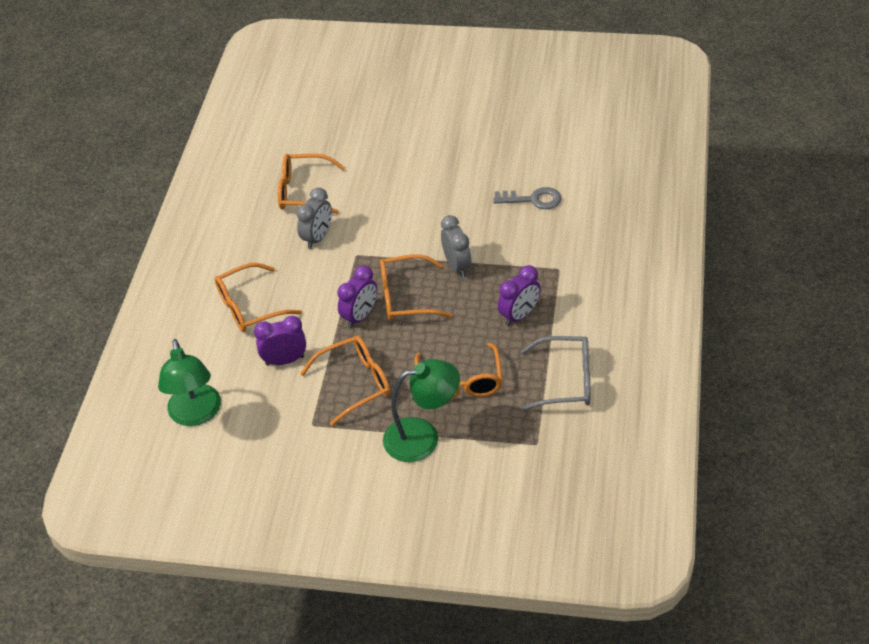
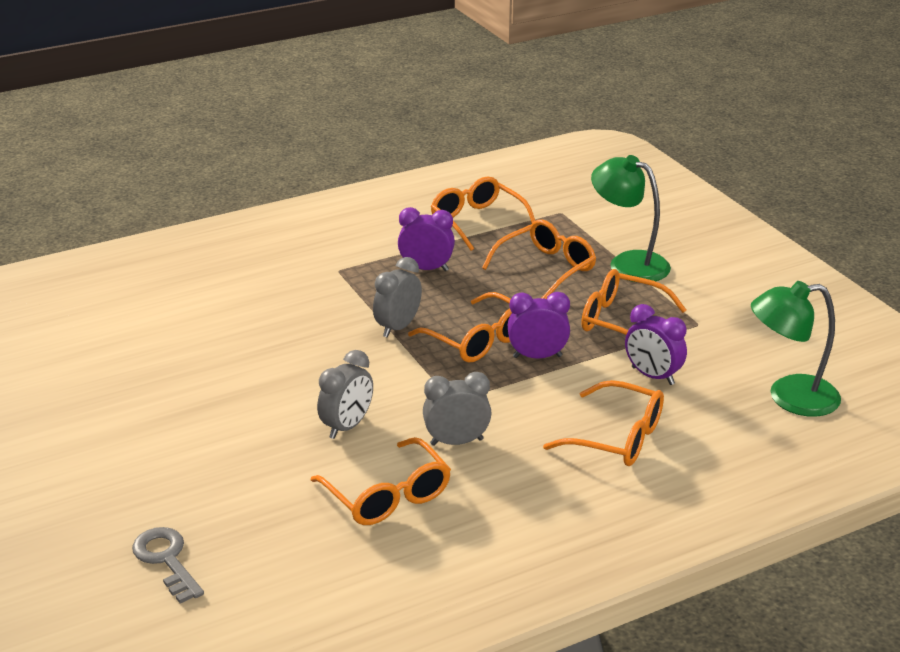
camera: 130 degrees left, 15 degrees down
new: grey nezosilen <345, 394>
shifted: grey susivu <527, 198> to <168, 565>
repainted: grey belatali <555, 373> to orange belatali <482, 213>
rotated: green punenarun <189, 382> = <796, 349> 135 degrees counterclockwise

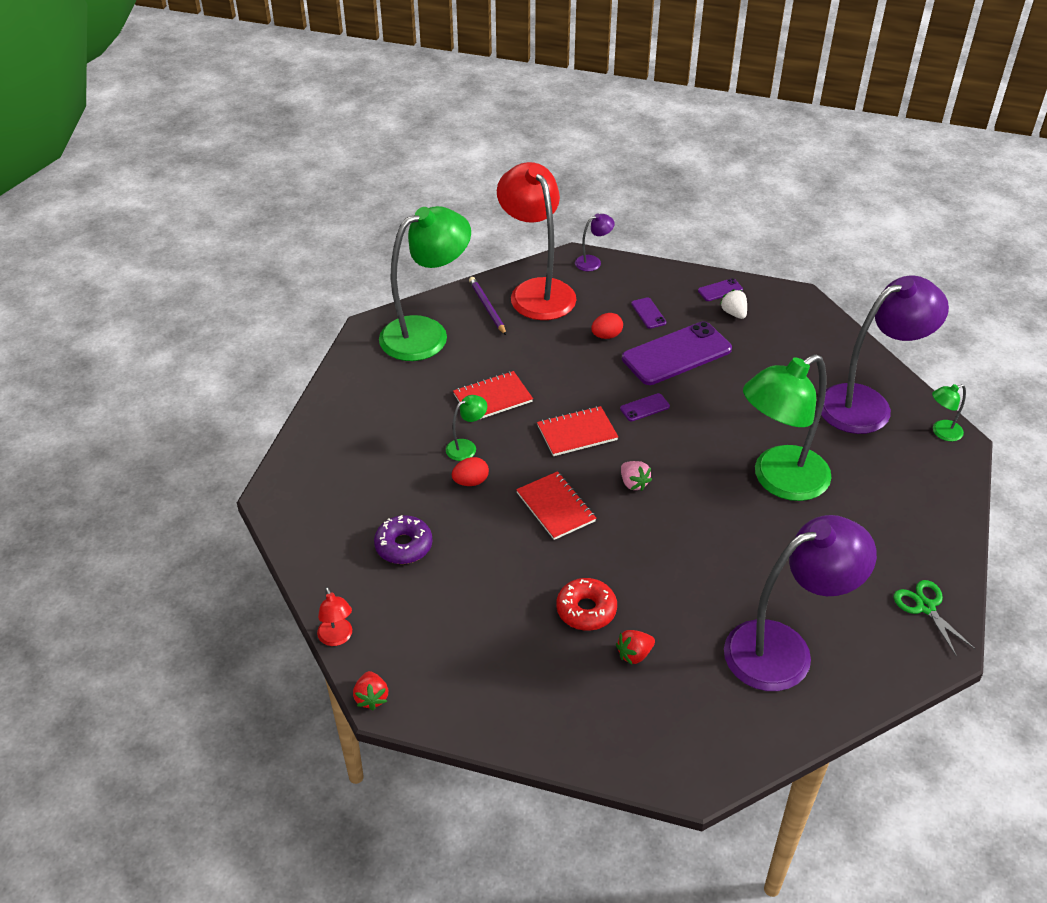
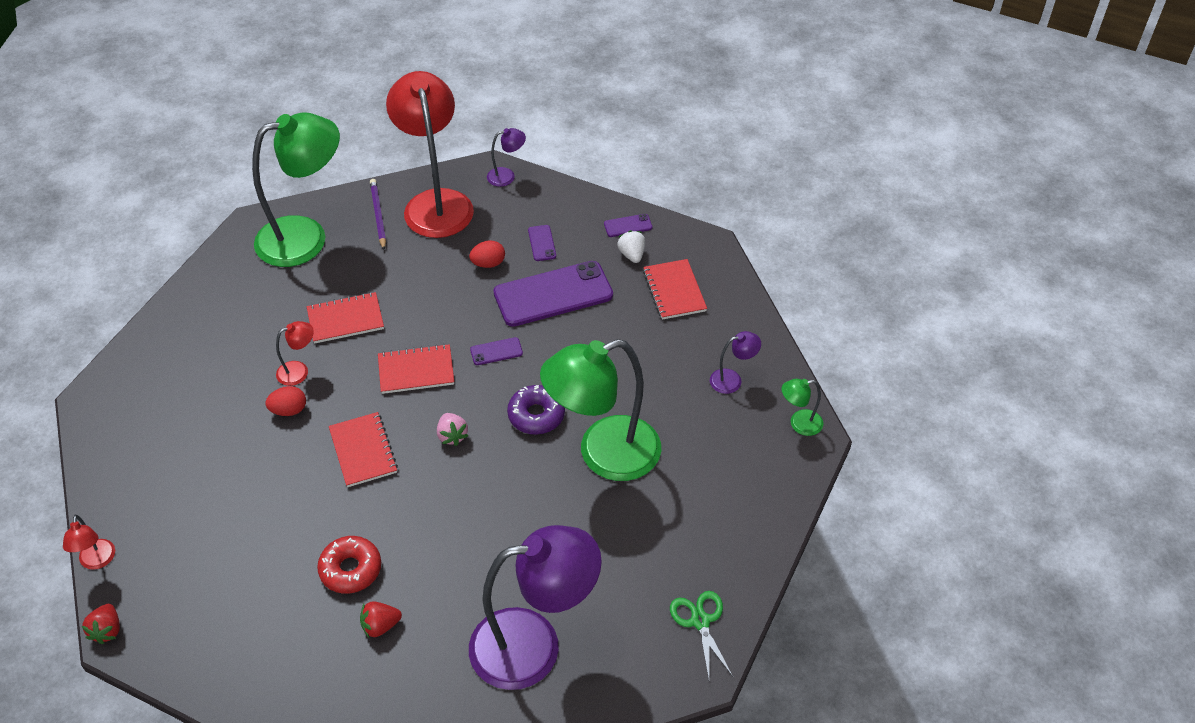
camera: 10 degrees right, 5 degrees up
new: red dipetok <675, 289>
shifted: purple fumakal <403, 539> to <536, 410>
repainted: green punenarun <466, 428> to red punenarun <295, 353>
scaled: purple punenarun <885, 355> = <735, 362> x0.41

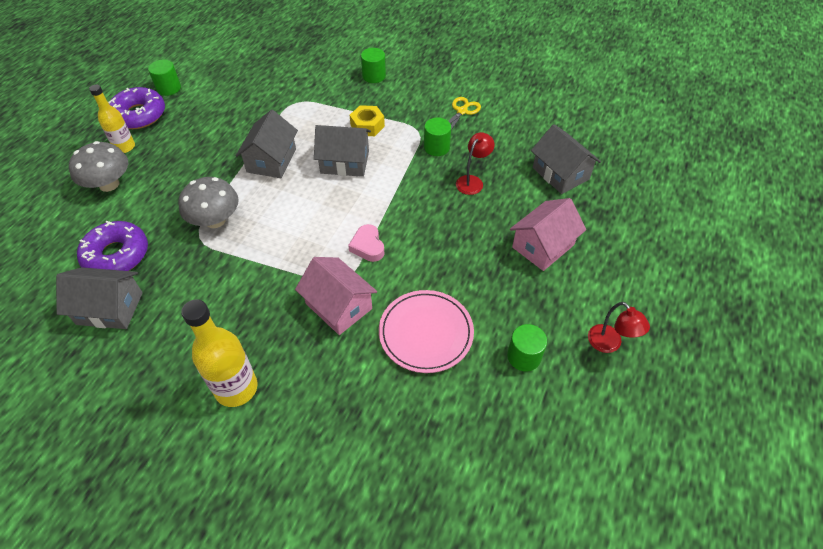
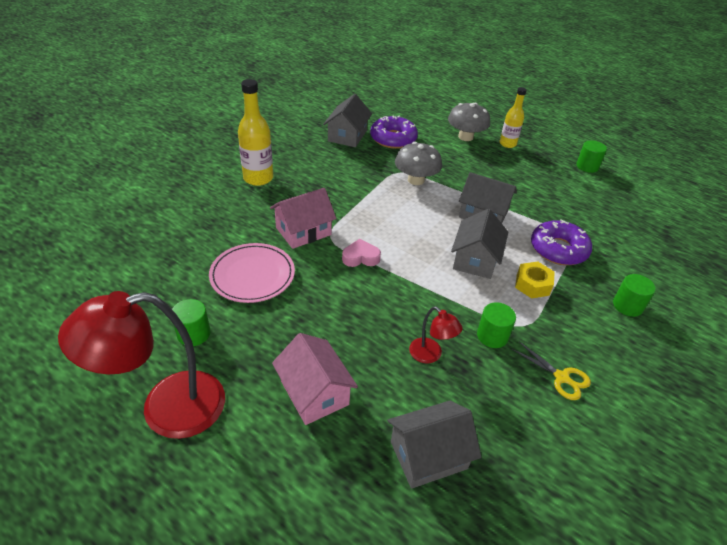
camera: 100 degrees right, 10 degrees down
shifted: purple fumakal <136, 108> to <561, 242>
scaled: red punenarun <619, 327> = <141, 365> x2.17

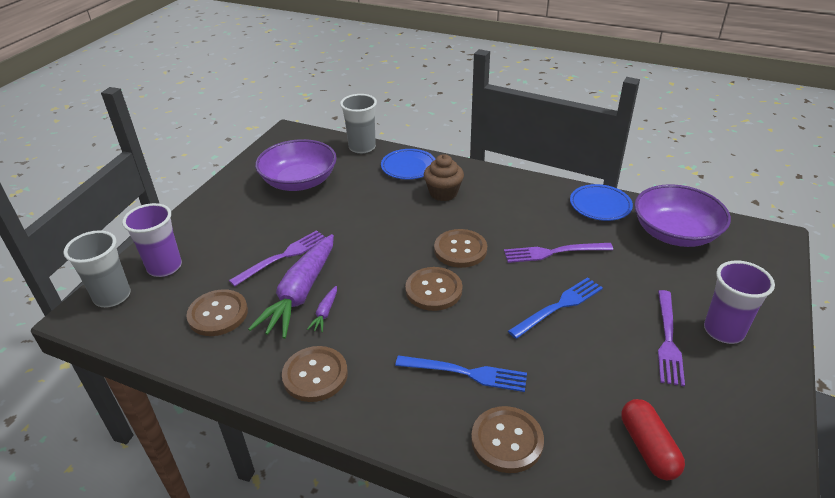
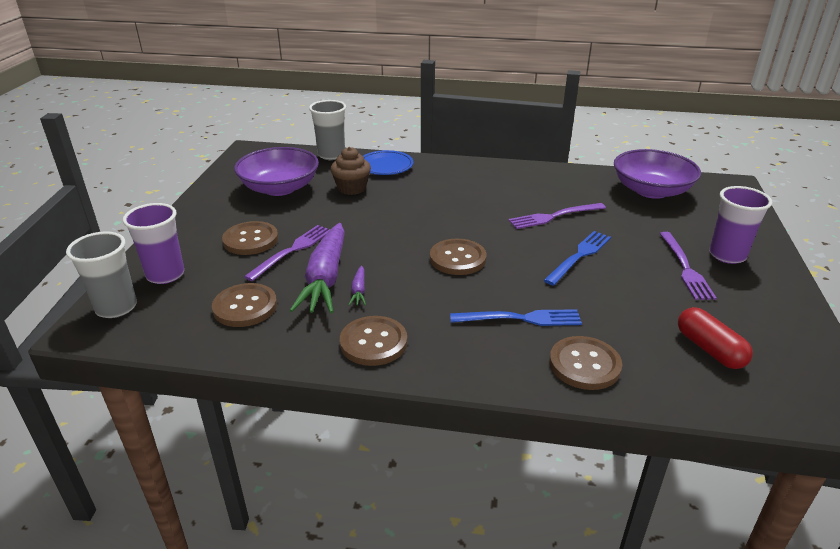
camera: 15 degrees left, 5 degrees down
gone: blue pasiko <601, 202>
shifted: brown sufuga <460, 248> to <250, 238>; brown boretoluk <444, 177> to <350, 171>

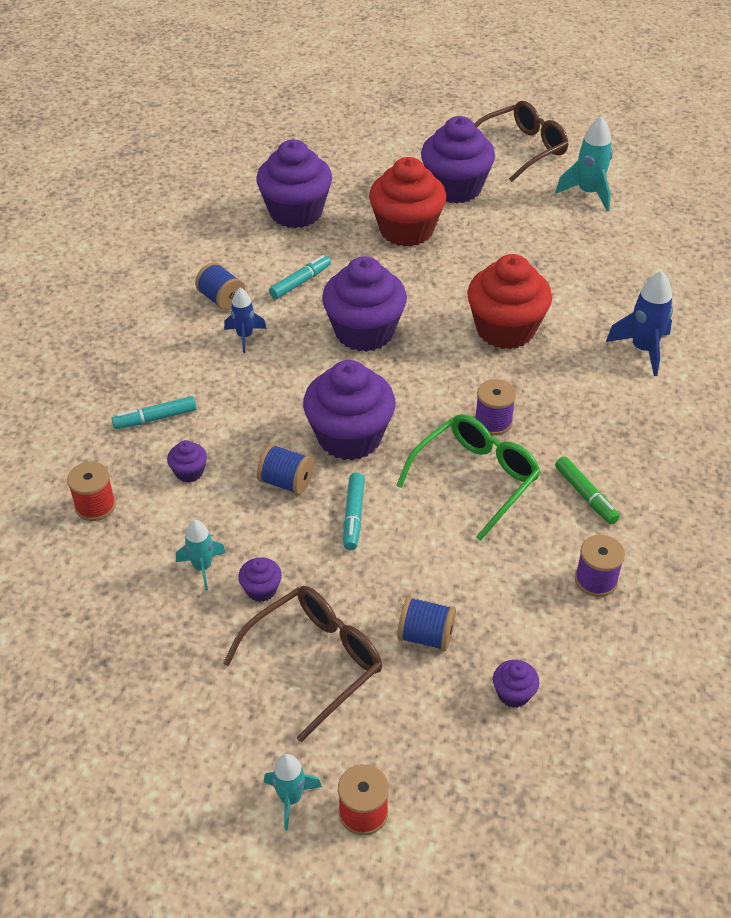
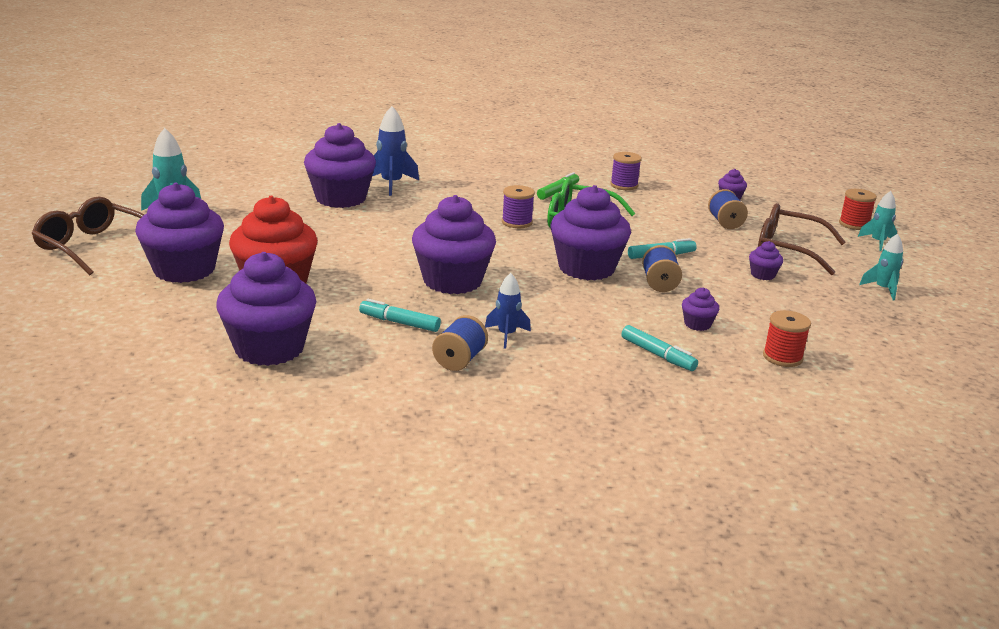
camera: 115 degrees left, 20 degrees down
gone: red boretoluk <509, 301>
new: purple boretoluk <340, 165>
shifted: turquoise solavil <201, 555> to <881, 267>

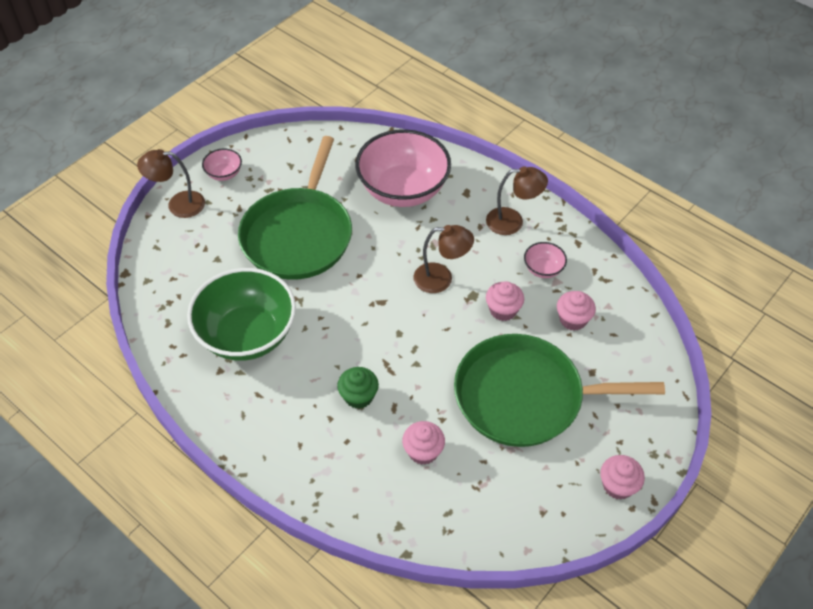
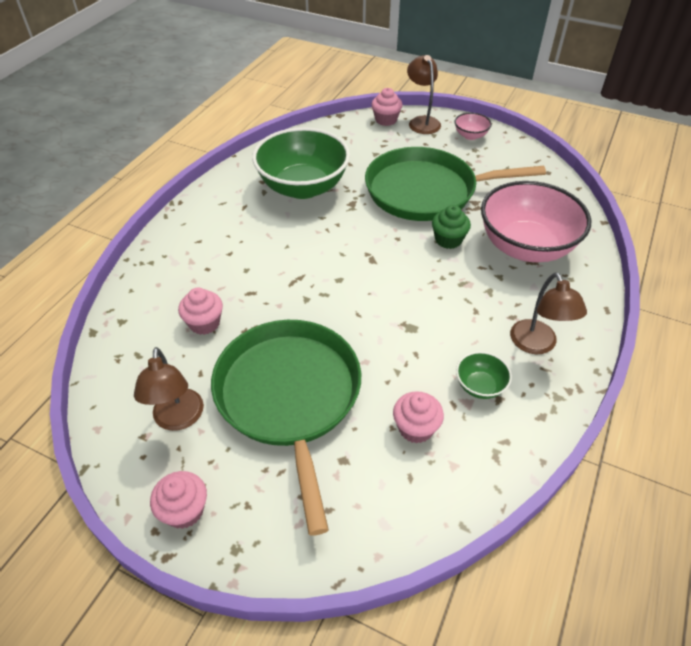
camera: 75 degrees right, 5 degrees down
shifted: brown punenarun <443, 259> to <169, 389>; pink boretoluk <505, 301> to <387, 107>; green boretoluk <358, 388> to <451, 227>
repainted: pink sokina <545, 260> to green sokina <484, 375>

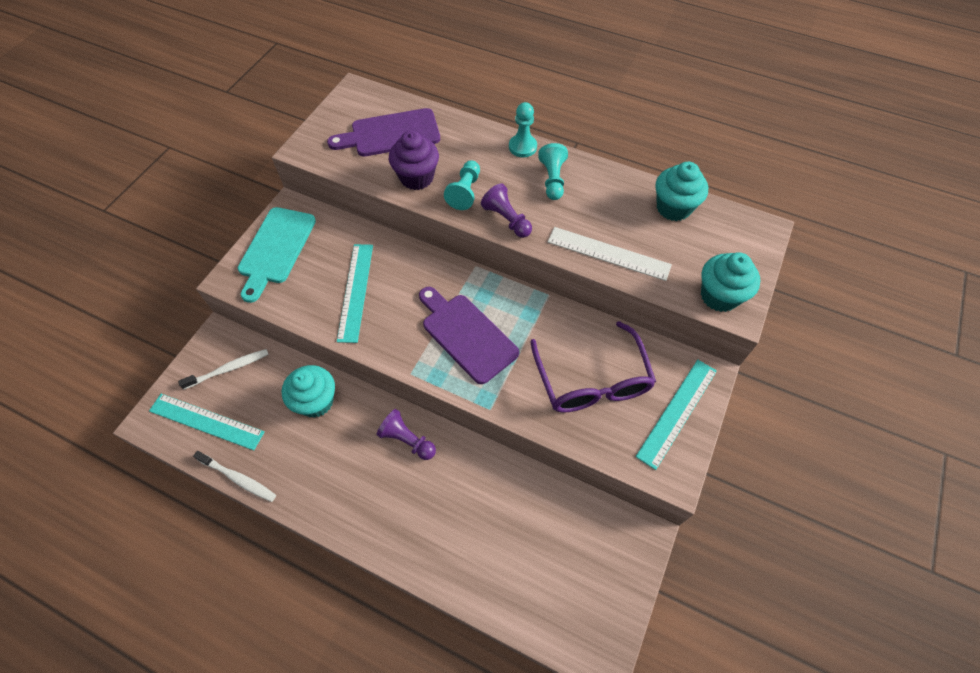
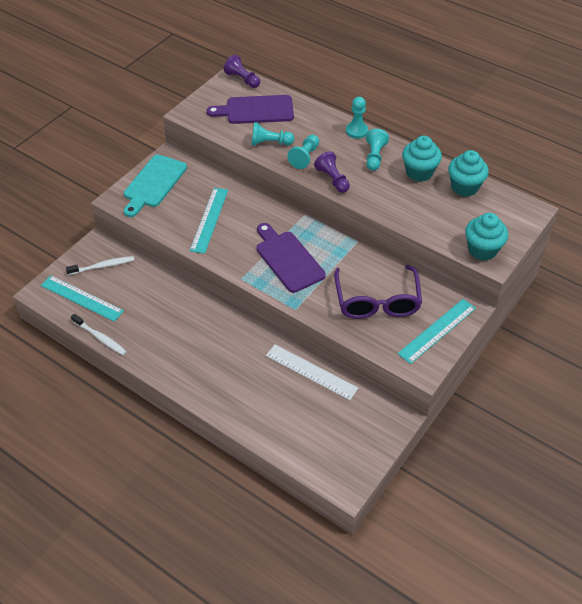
camera: 10 degrees right, 10 degrees down
shifted: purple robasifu <406, 434> to <242, 71>; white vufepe <610, 254> to <312, 372>; turquoise boretoluk <308, 391> to <422, 159>
swapped: purple boretoluk <414, 160> to turquoise robasifu <272, 134>

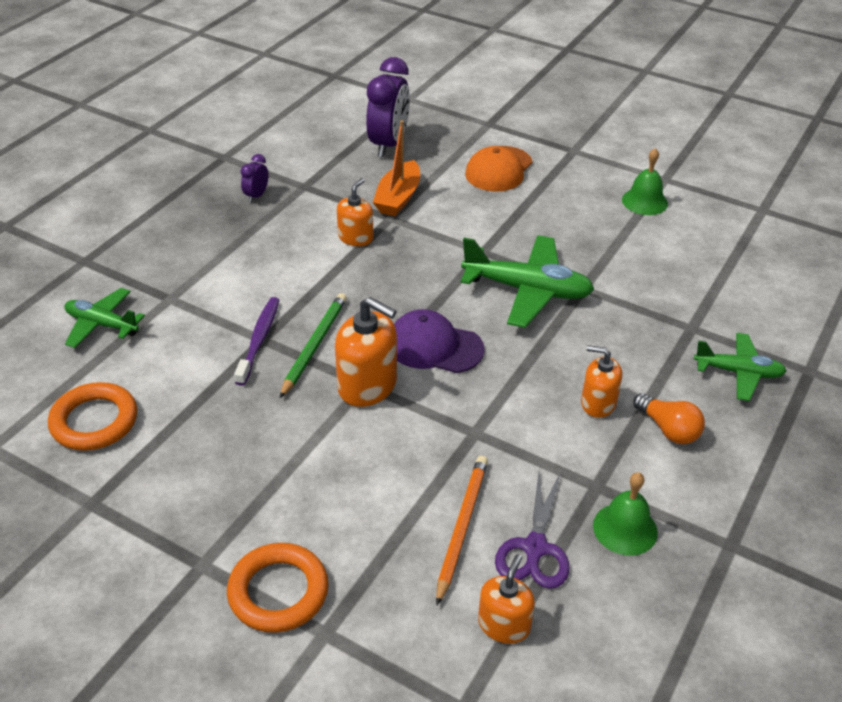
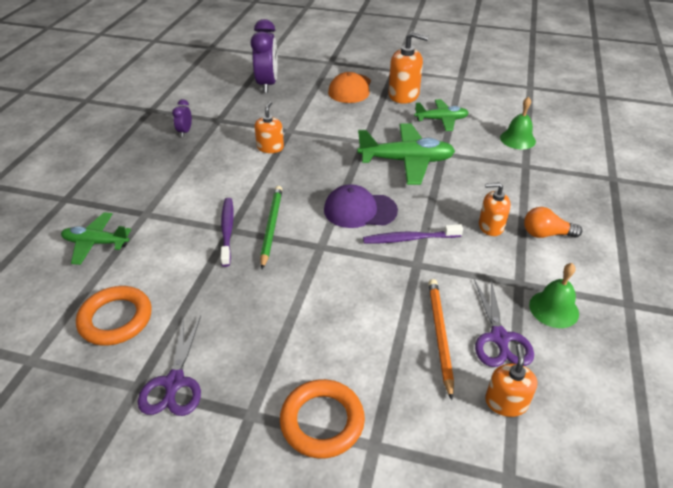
camera: 15 degrees left, 0 degrees up
gone: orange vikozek <396, 168>
new: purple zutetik <169, 366>; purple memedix <413, 234>
shifted: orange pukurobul <366, 352> to <408, 67>; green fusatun <740, 367> to <441, 115>; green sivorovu <645, 181> to <518, 123>
rotated: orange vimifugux <669, 418> = <553, 222> 150 degrees clockwise

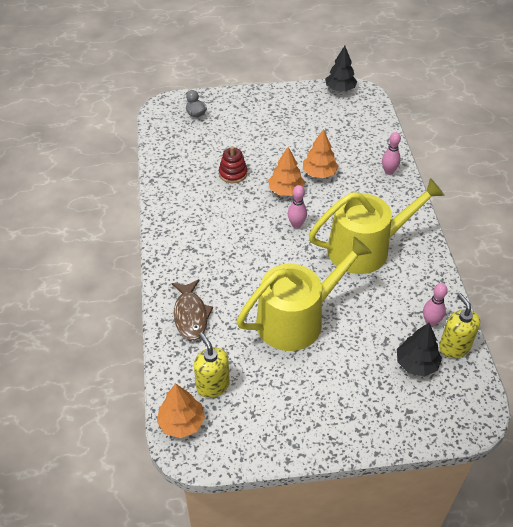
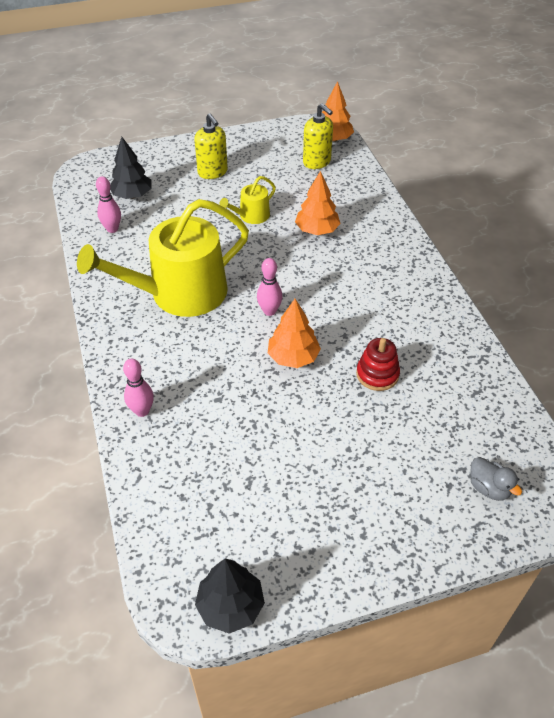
camera: 170 degrees right, 0 degrees up
gone: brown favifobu <192, 309>
shifted: yellow pukurobul <459, 325> to <211, 146>; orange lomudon <321, 153> to <317, 203>
scaled: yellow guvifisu <304, 294> = <247, 200> x0.45

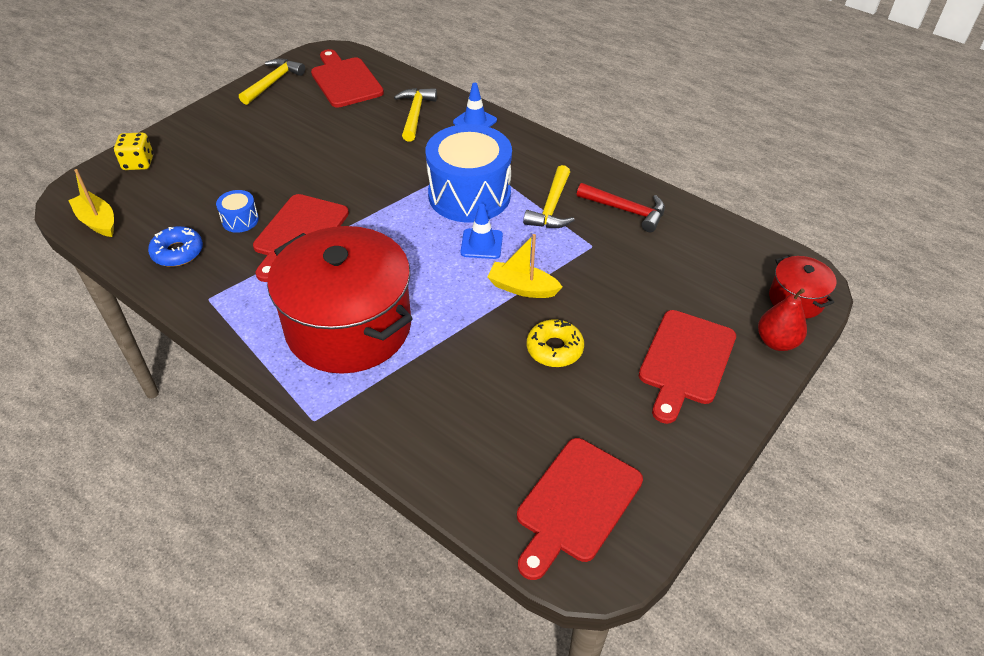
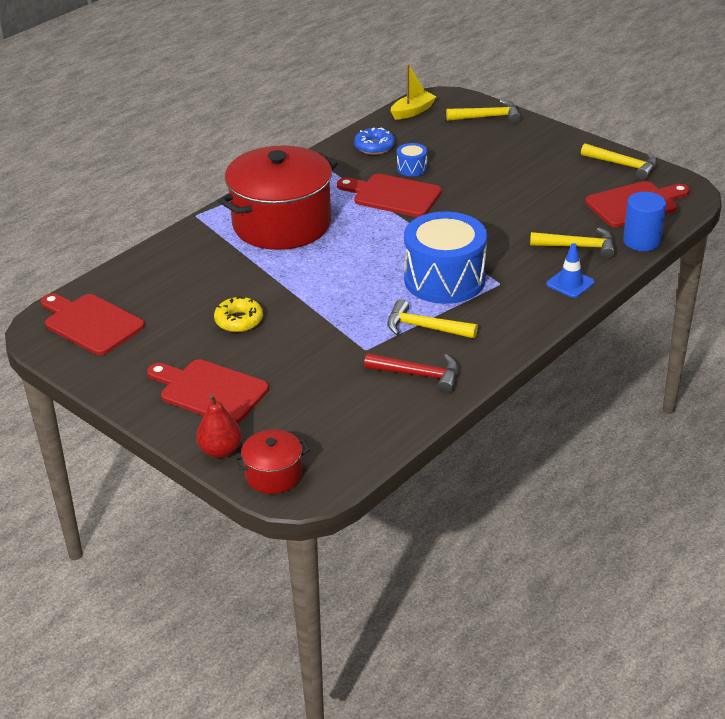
camera: 95 degrees right, 10 degrees down
gone: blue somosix <481, 231>; yellow vikozek <524, 266>
new: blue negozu <644, 221>
swapped: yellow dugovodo <133, 151> to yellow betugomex <483, 111>
rotated: red betugomex <621, 207> = <411, 374> 105 degrees counterclockwise

